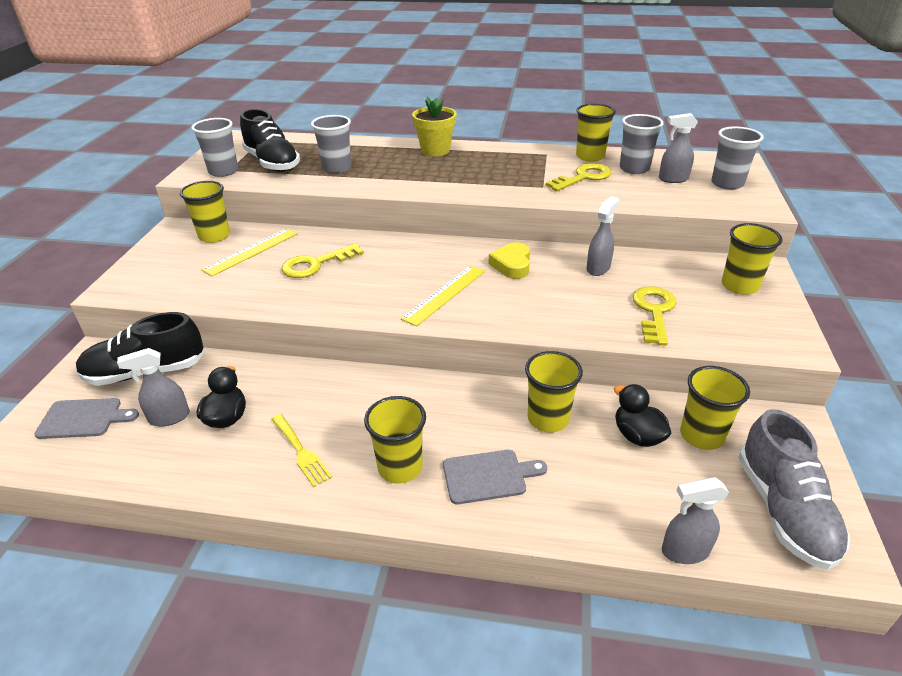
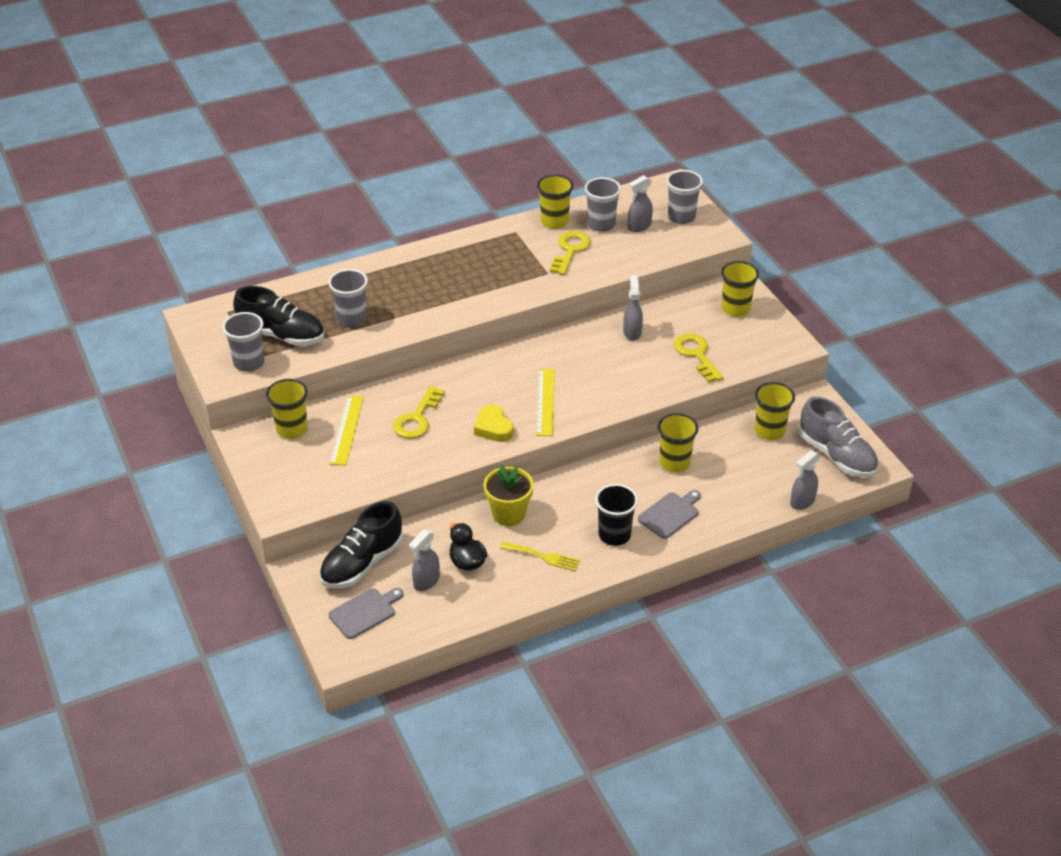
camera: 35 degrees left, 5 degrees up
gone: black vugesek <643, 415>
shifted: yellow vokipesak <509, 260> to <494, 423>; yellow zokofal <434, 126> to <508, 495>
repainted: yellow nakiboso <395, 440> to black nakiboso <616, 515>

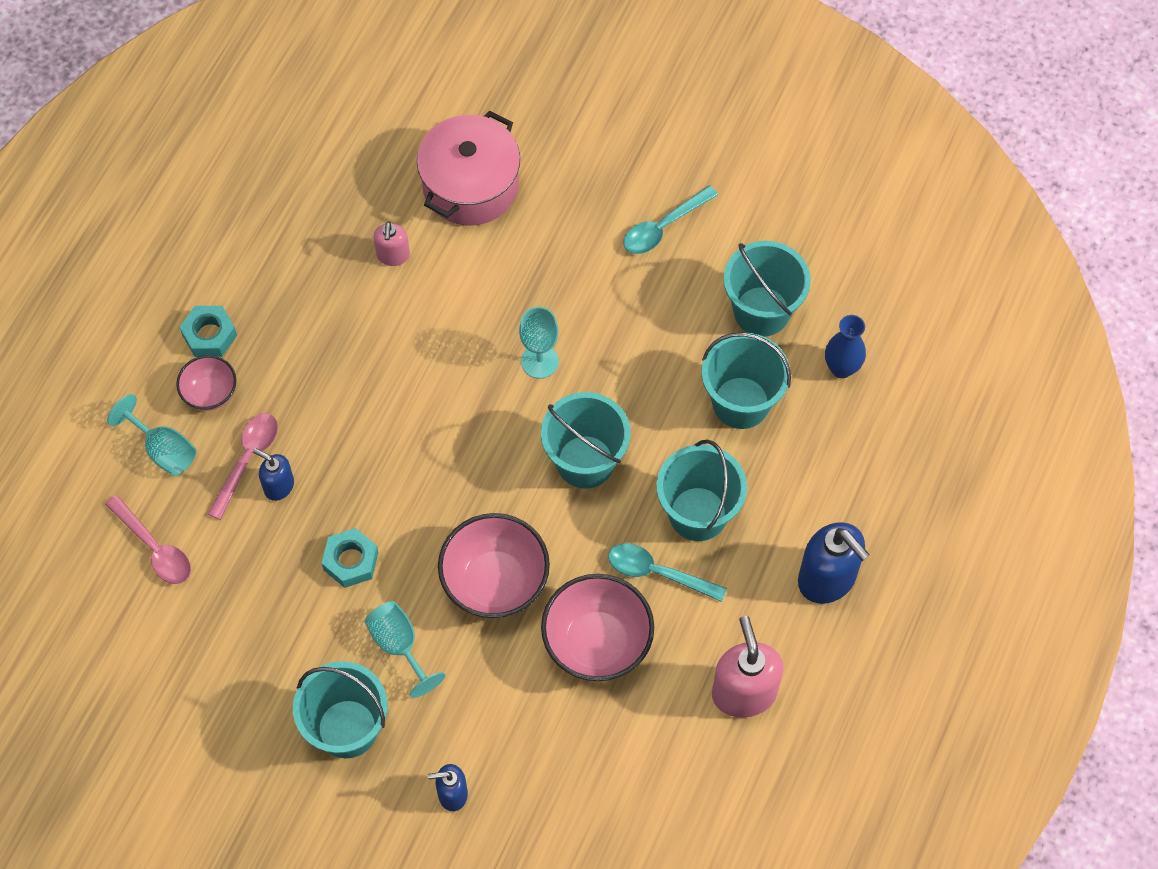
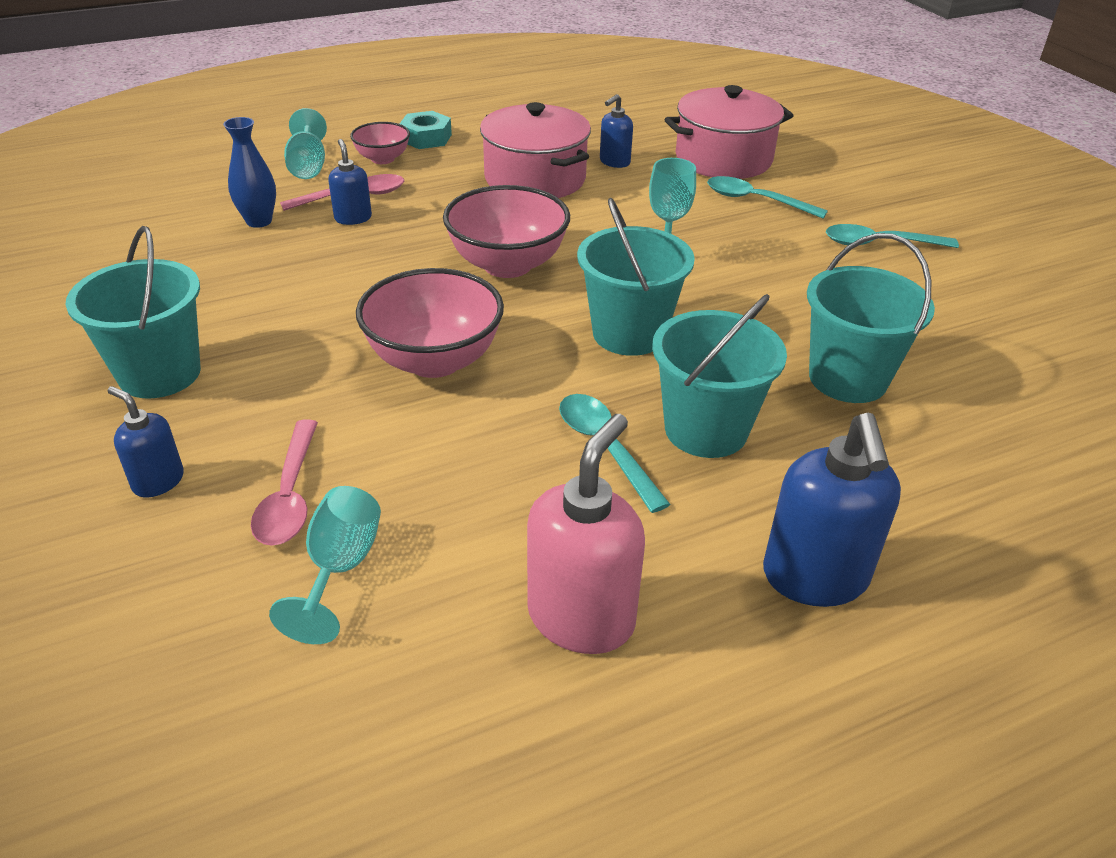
camera: 40 degrees right, 25 degrees down
gone: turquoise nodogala <350, 558>; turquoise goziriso <767, 289>
new: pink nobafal <535, 150>; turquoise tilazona <767, 197>
shifted: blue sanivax <845, 346> to <249, 172>; pink tilazona <148, 539> to <284, 483>; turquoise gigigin <405, 649> to <325, 565>; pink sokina <597, 627> to <506, 231>
repainted: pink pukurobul <391, 243> to blue pukurobul <616, 131>

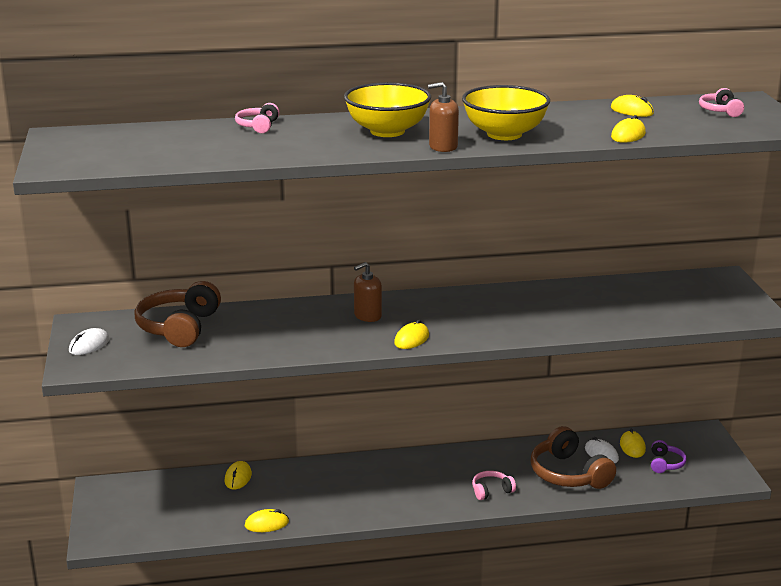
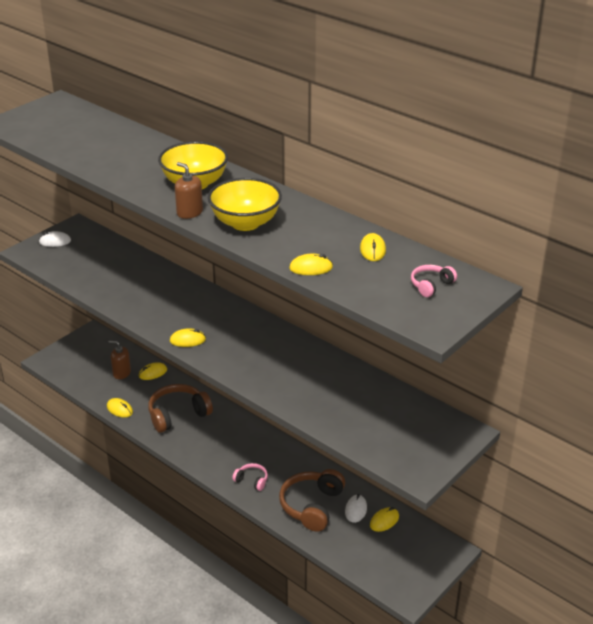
camera: 50 degrees right, 10 degrees up
gone: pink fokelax <257, 118>; purple fokelax <669, 456>
shifted: brown pukurobul <368, 292> to <119, 360>; brown fokelax <177, 314> to <180, 408>

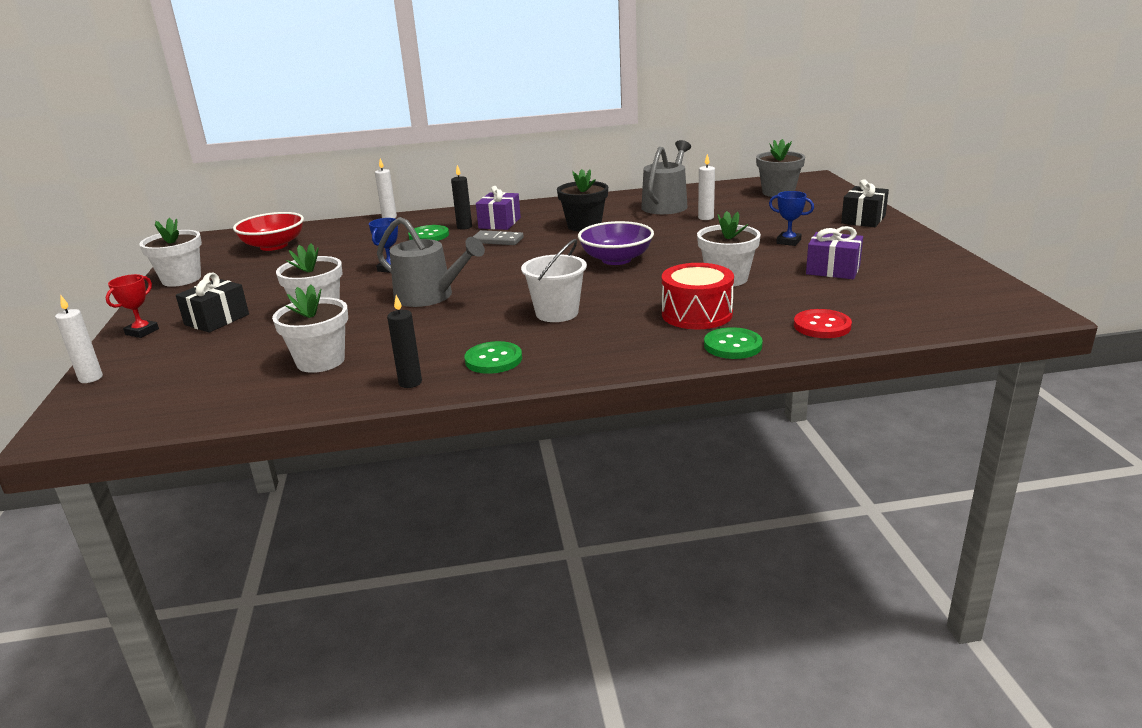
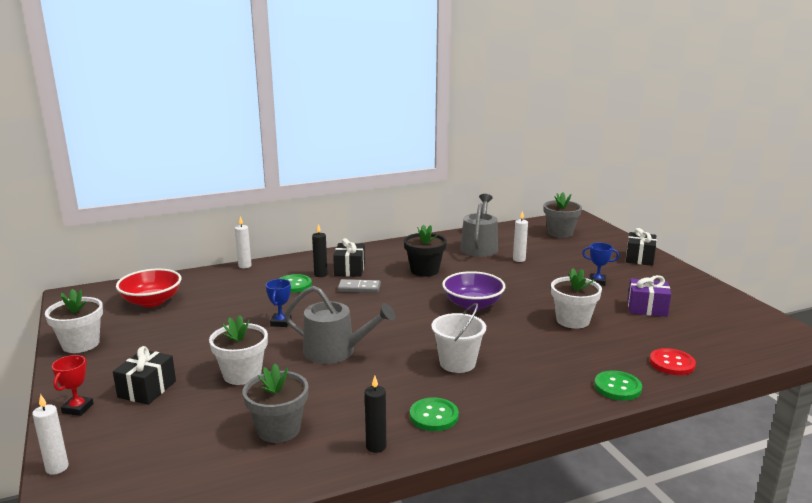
camera: 15 degrees left, 5 degrees down
gone: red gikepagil <698, 296>
repainted: white zokofal <310, 328> to grey zokofal <276, 403>; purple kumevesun <498, 208> to black kumevesun <349, 257>

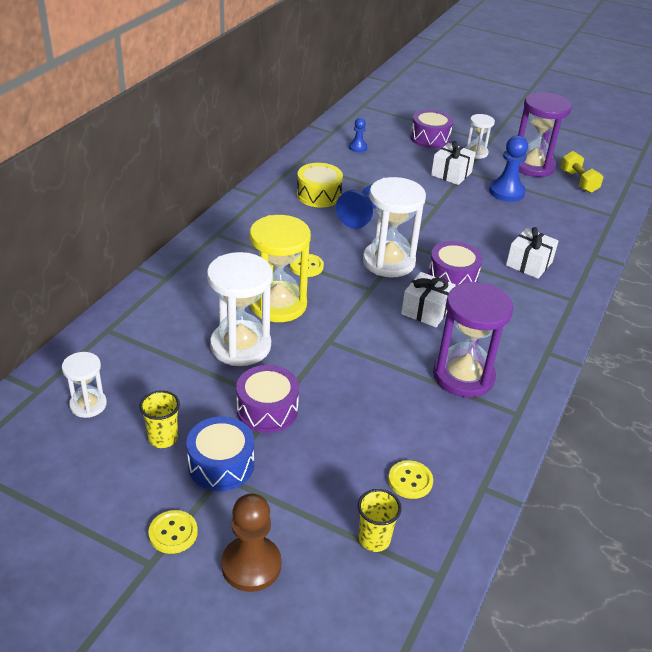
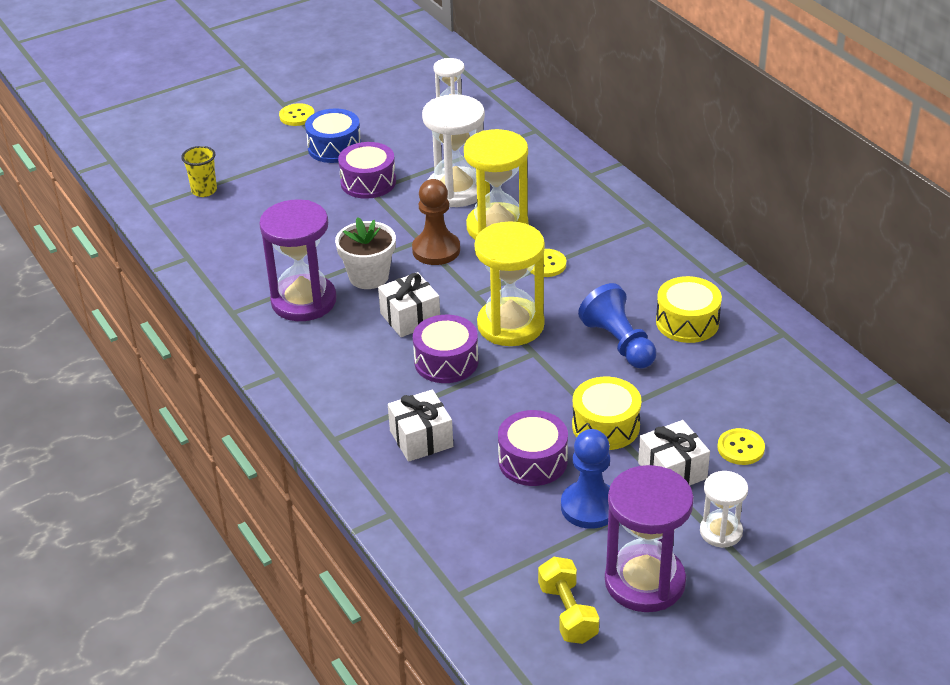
camera: 125 degrees right, 0 degrees up
gone: yellow nakiboso <159, 419>; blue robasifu <358, 135>
new: white zokofal <365, 253>; yellow gikepagil <606, 413>
shifted: brown robasifu <251, 542> to <436, 222>; purple gikepagil <431, 129> to <533, 448>; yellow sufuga <410, 479> to <741, 446>
repainted: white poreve <394, 227> to yellow poreve <510, 283>
rotated: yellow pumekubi <582, 172> = <568, 600> 60 degrees clockwise

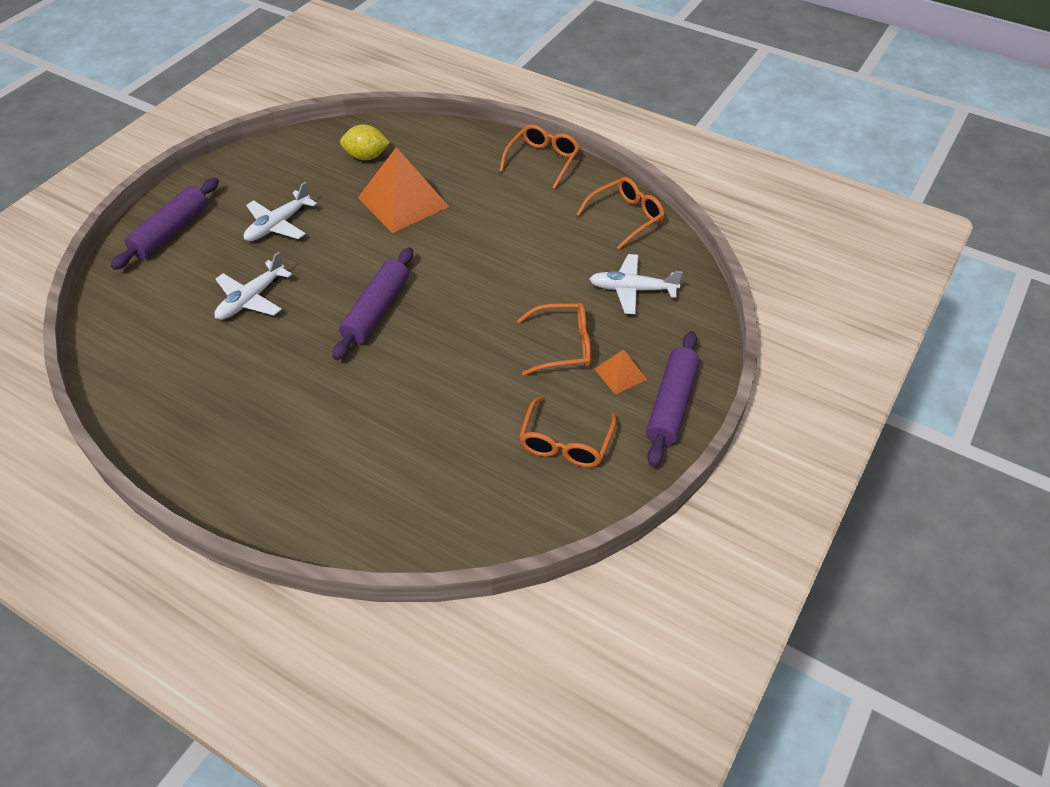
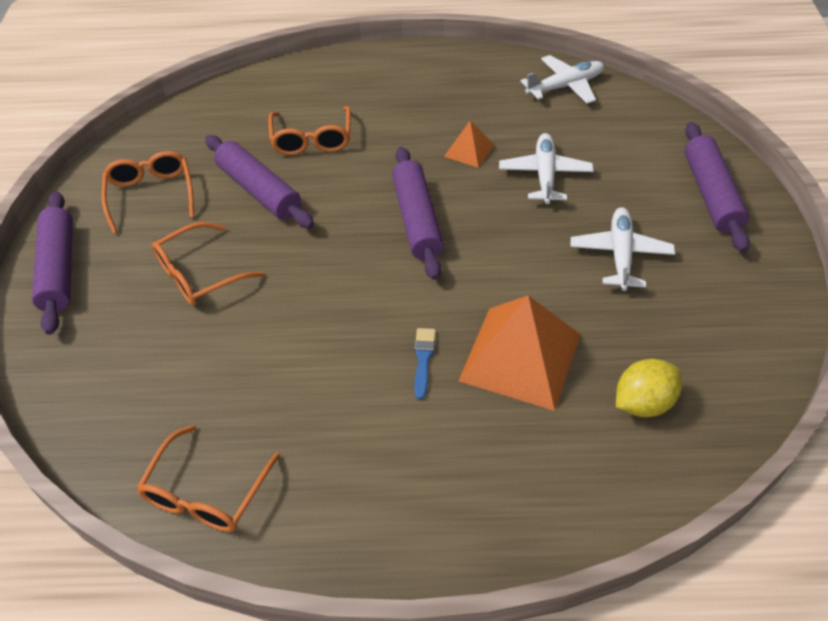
camera: 150 degrees right, 0 degrees up
new: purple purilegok <259, 181>; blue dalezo <425, 364>
shifted: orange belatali <539, 156> to <309, 130>; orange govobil <621, 372> to <469, 144>; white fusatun <636, 284> to <562, 79>

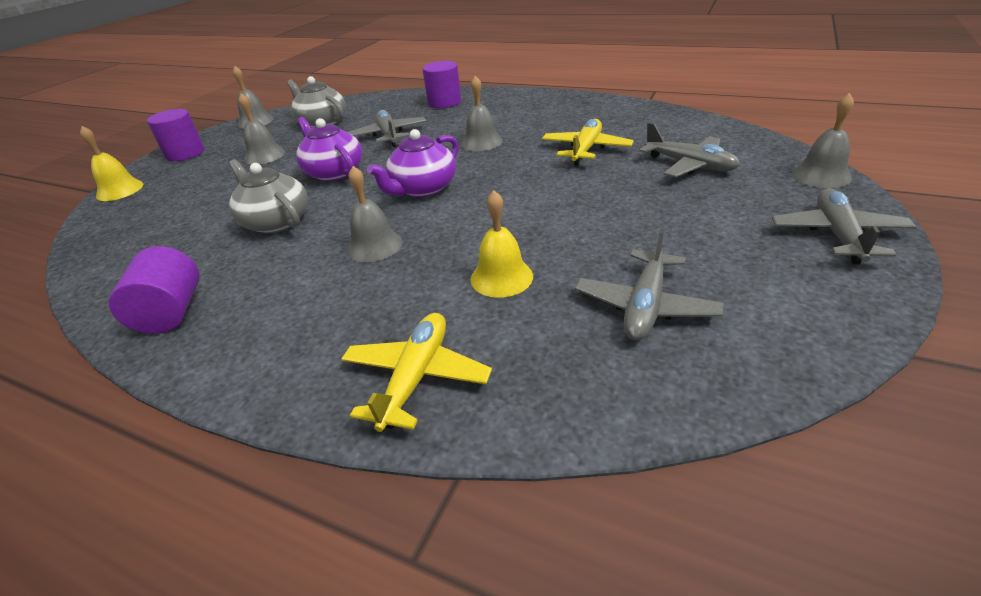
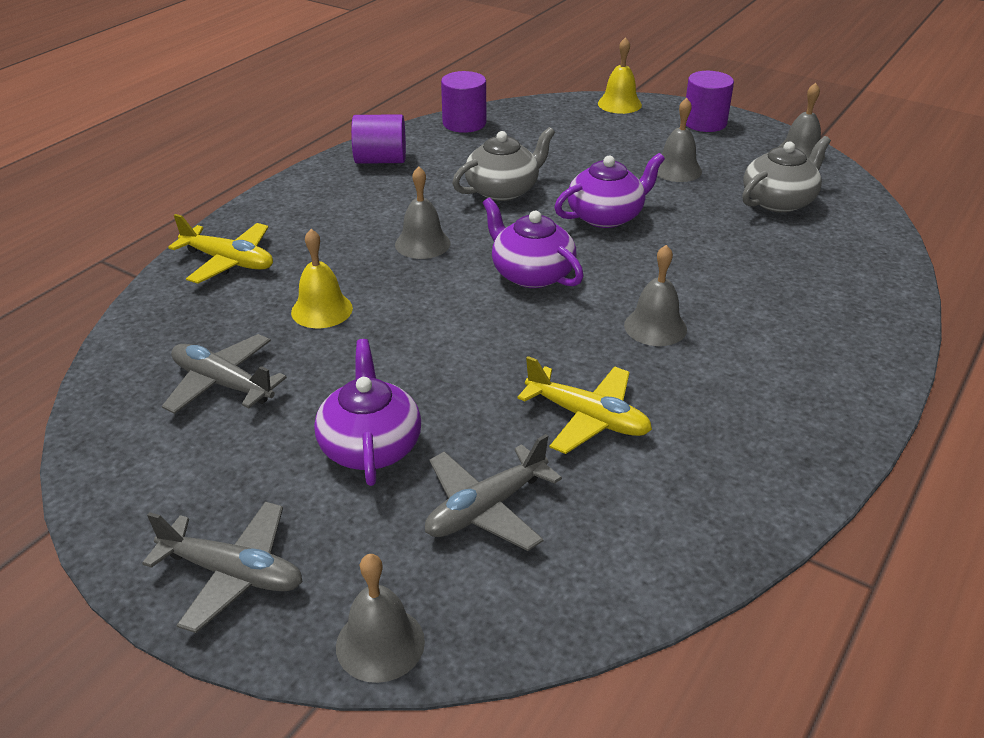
camera: 95 degrees right, 0 degrees up
gone: grey fusatun <387, 128>
new: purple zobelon <367, 412>
shifted: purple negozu <441, 84> to <463, 102>

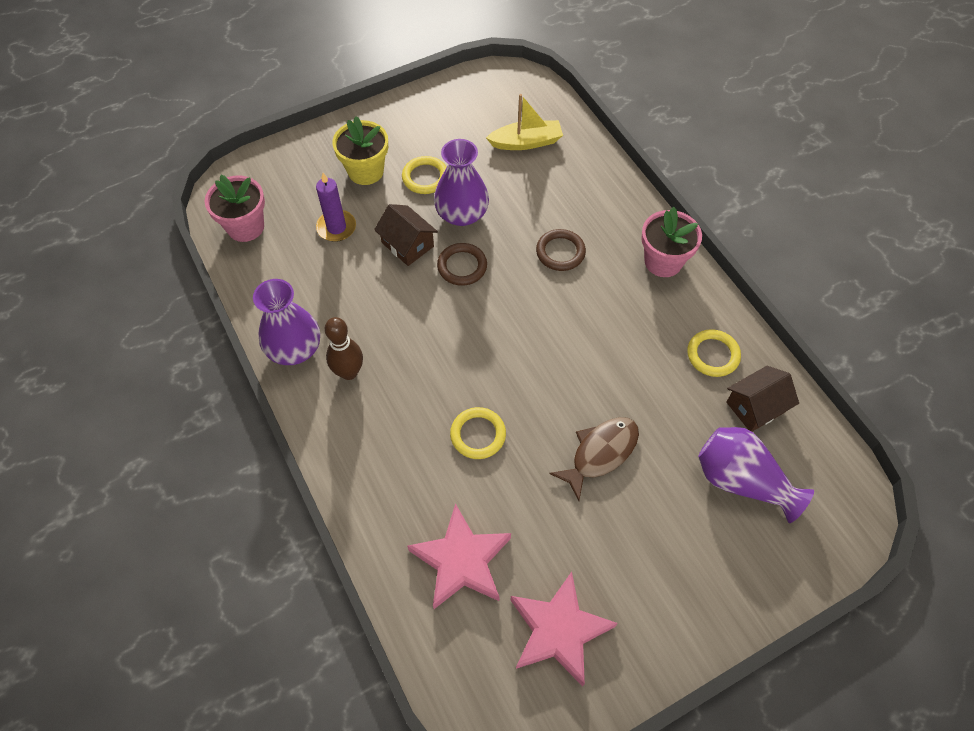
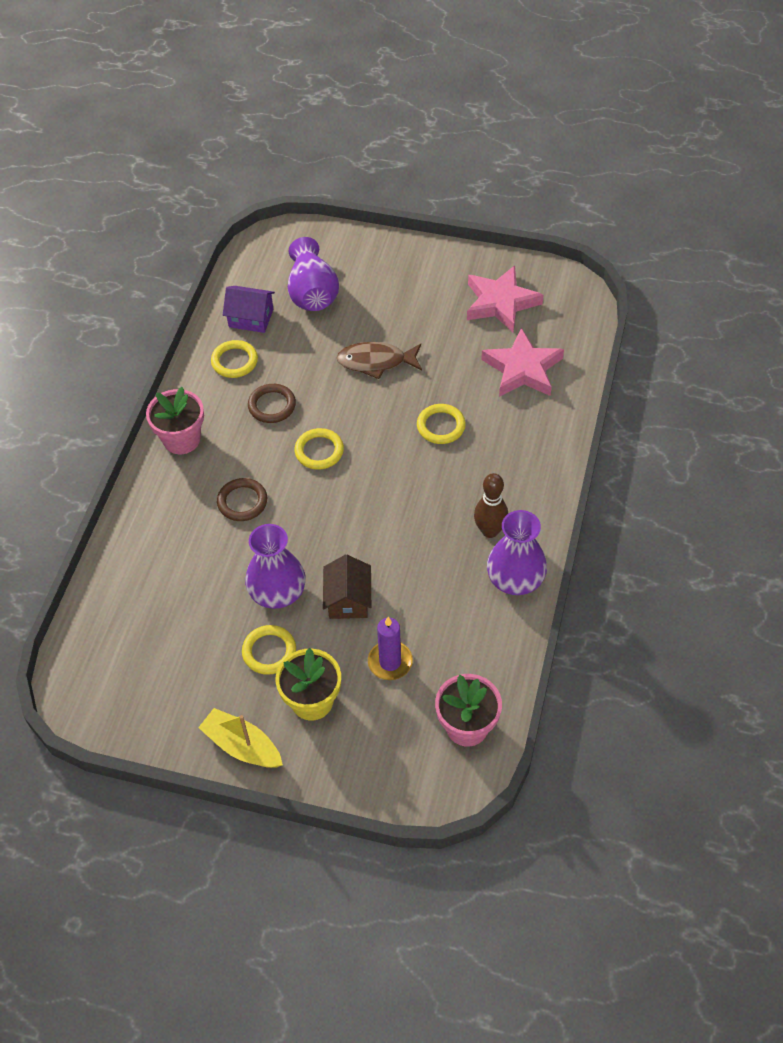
camera: 135 degrees left, 5 degrees down
new: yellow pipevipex <319, 449>
shifted: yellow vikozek <524, 122> to <240, 738>; brown pipevipex <462, 264> to <272, 403>
repainted: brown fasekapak <762, 399> to purple fasekapak <249, 309>

